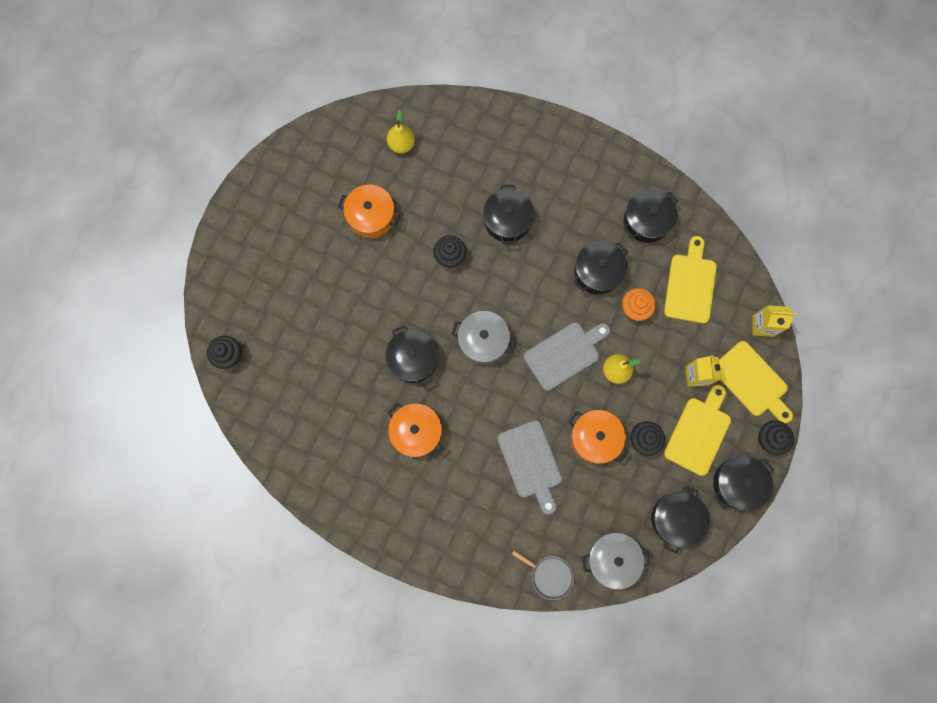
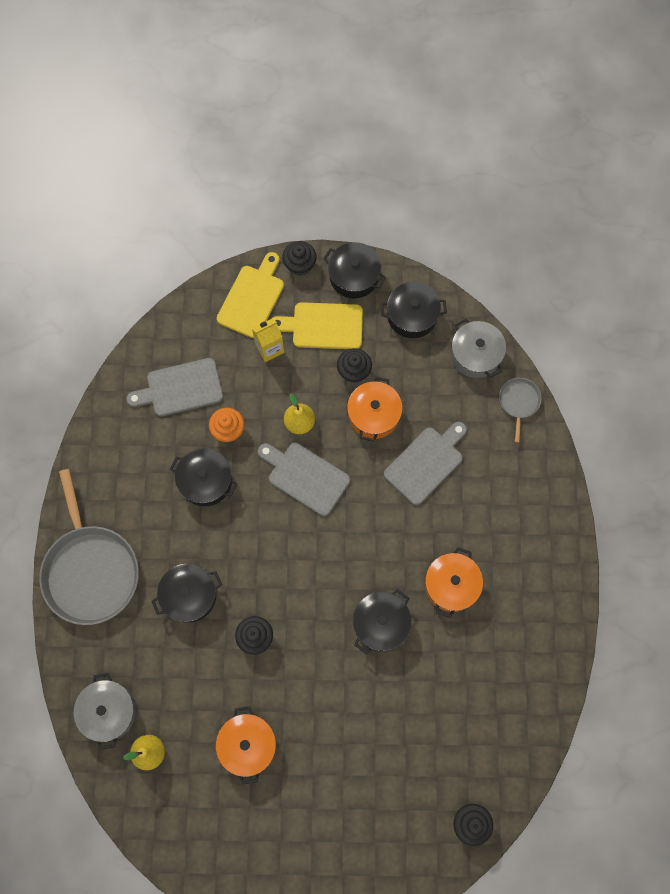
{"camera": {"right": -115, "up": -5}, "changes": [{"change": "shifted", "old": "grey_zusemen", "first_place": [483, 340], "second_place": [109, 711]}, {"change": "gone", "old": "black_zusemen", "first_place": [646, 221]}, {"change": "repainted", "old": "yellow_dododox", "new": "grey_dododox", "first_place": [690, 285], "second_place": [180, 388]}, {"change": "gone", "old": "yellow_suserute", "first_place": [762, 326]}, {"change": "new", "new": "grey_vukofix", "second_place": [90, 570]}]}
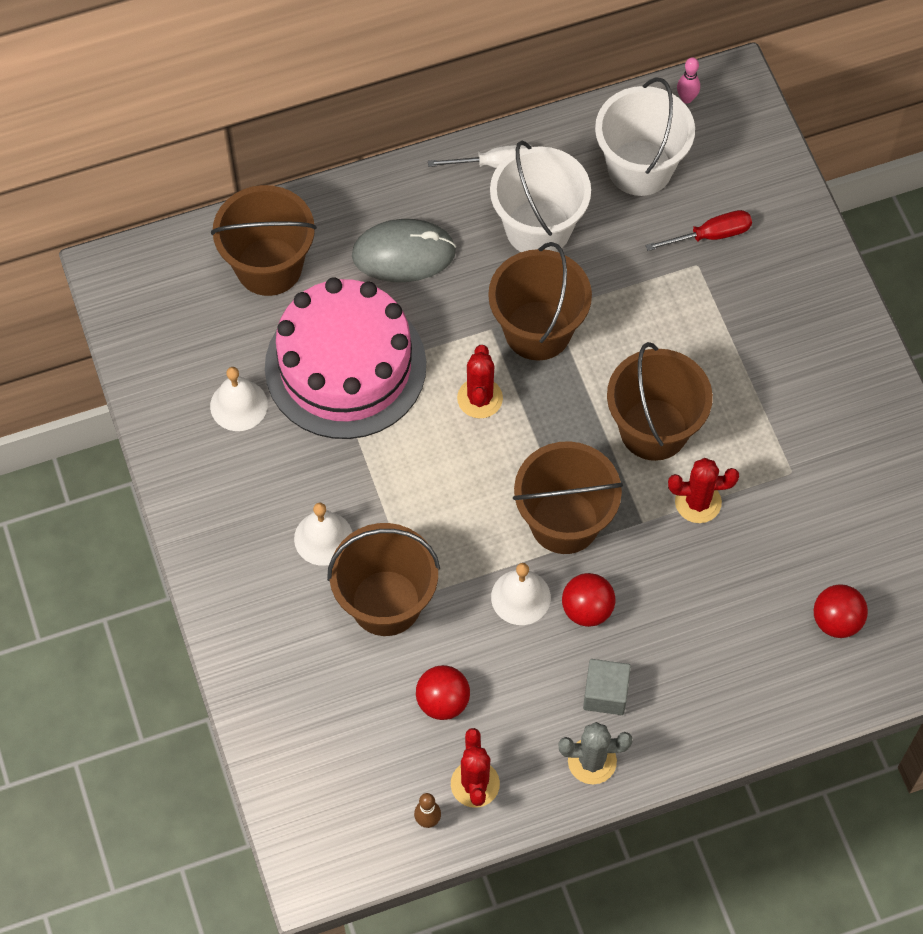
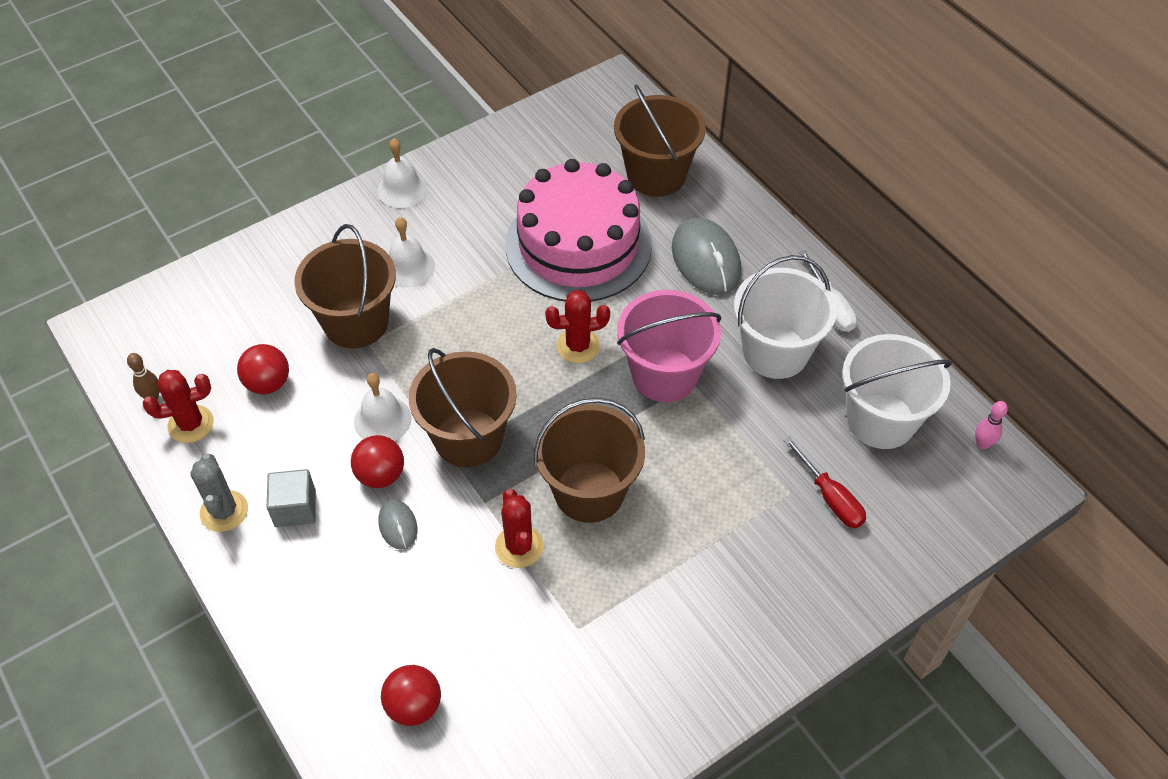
{"camera": {"right": 75, "up": -10}, "changes": [{"change": "shifted", "old": "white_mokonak", "first_place": [238, 405], "second_place": [402, 189]}, {"change": "repainted", "old": "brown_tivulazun", "new": "pink_tivulazun", "first_place": [537, 330], "second_place": [664, 375]}, {"change": "new", "new": "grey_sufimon", "second_place": [398, 526]}]}
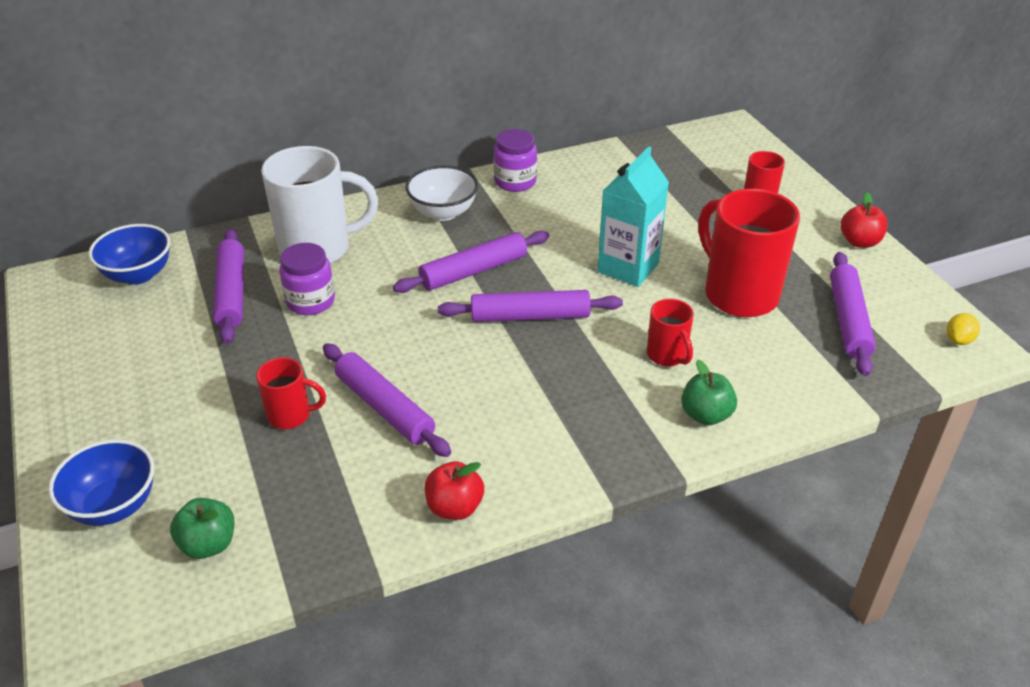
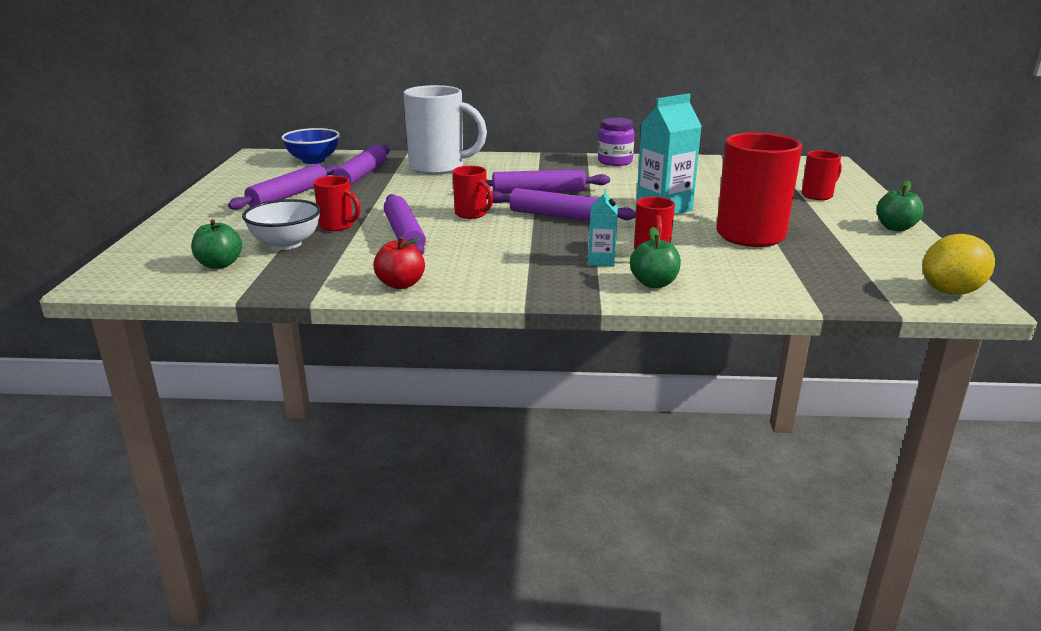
{"camera": {"right": 25, "up": -15}, "changes": [{"change": "gone", "old": "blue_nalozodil", "first_place": [114, 506]}, {"change": "gone", "old": "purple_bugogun", "first_place": [310, 301]}, {"change": "shifted", "old": "white_nalozodil", "first_place": [443, 212], "second_place": [286, 244]}, {"change": "shifted", "old": "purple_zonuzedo", "first_place": [848, 320], "second_place": [289, 196]}, {"change": "repainted", "old": "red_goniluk", "new": "green_goniluk", "first_place": [859, 242], "second_place": [895, 228]}, {"change": "scaled", "old": "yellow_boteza", "first_place": [958, 340], "second_place": [951, 291], "factor": 1.92}, {"change": "new", "new": "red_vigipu", "second_place": [472, 214]}, {"change": "new", "new": "turquoise_suserute", "second_place": [601, 261]}]}
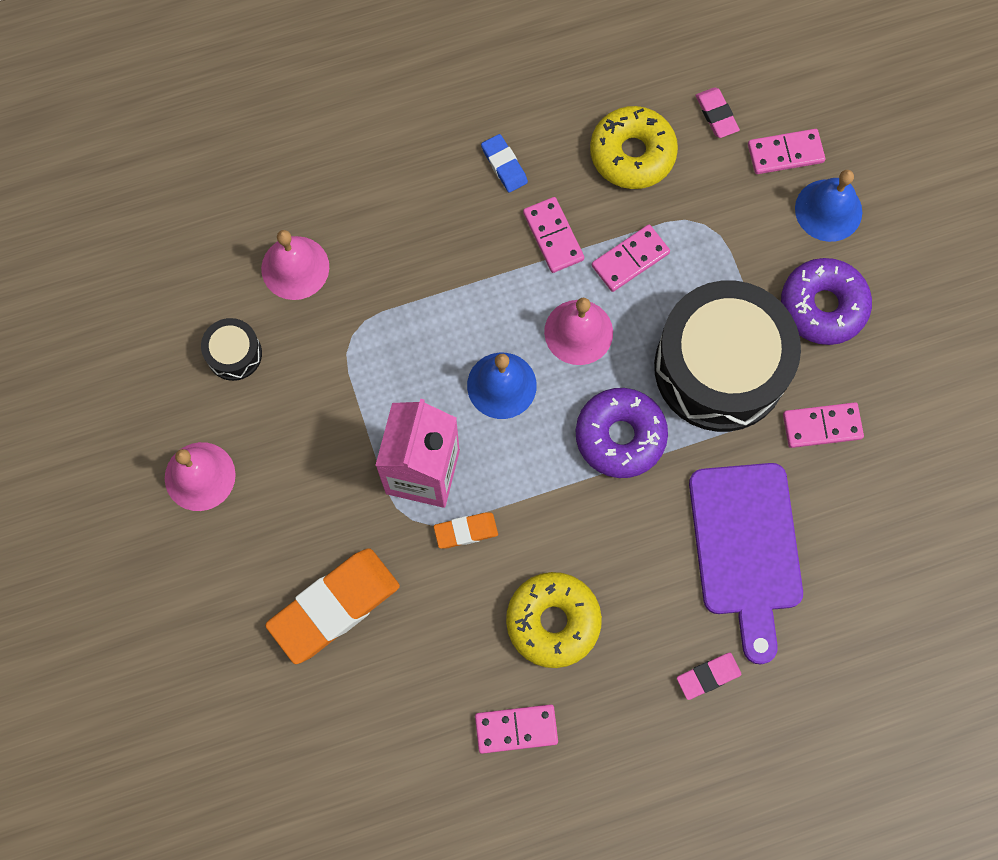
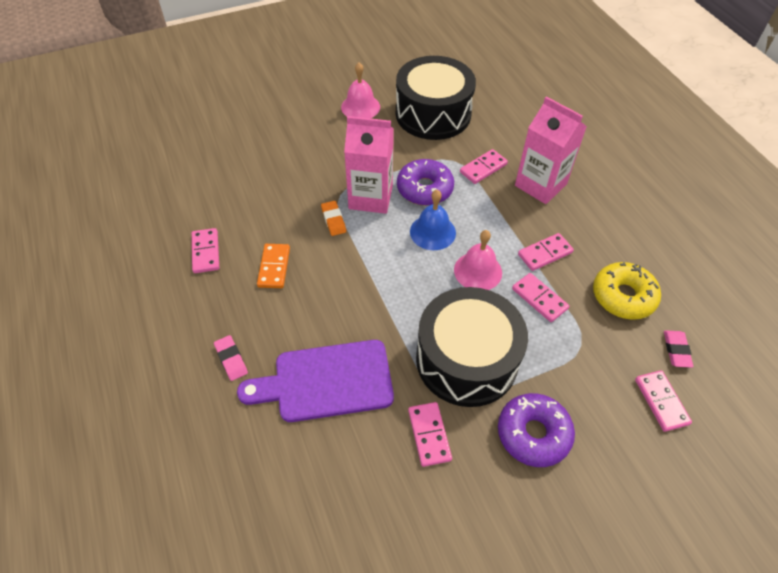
{"camera": {"right": 85, "up": -20}, "changes": [{"change": "scaled", "old": "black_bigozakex", "first_place": [234, 354], "second_place": [433, 114], "factor": 2.39}, {"change": "gone", "old": "pink_mokonak", "first_place": [295, 267]}, {"change": "gone", "old": "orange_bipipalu", "first_place": [334, 607]}, {"change": "gone", "old": "blue_bipipalu", "first_place": [504, 165]}, {"change": "swapped", "old": "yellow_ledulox", "new": "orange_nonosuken", "first_place": [553, 621], "second_place": [274, 267]}, {"change": "shifted", "old": "purple_ledulox", "first_place": [620, 436], "second_place": [424, 189]}, {"change": "rotated", "old": "pink_bipipalu", "first_place": [716, 114], "second_place": [676, 350], "degrees": -60}, {"change": "gone", "old": "blue_mokonak", "first_place": [828, 210]}, {"change": "new", "new": "pink_nonosuken", "second_place": [483, 168]}, {"change": "new", "new": "pink_suserute", "second_place": [540, 185]}]}
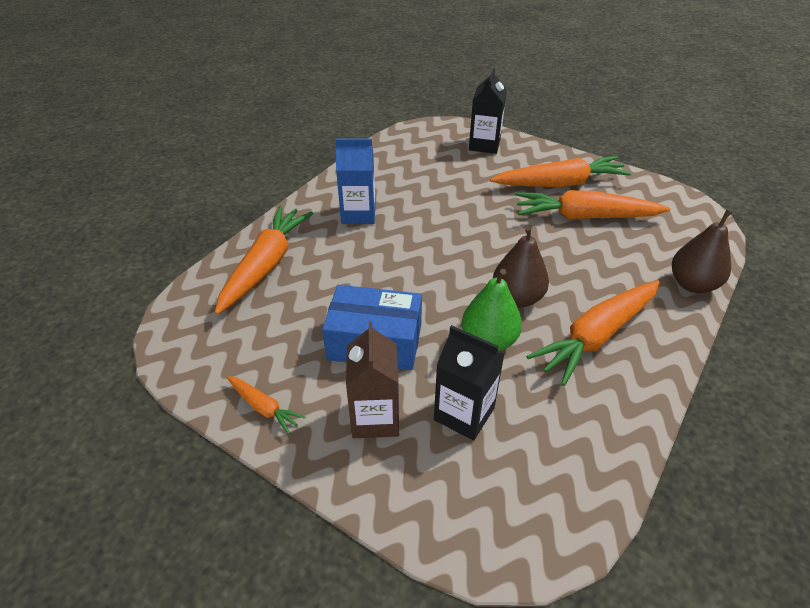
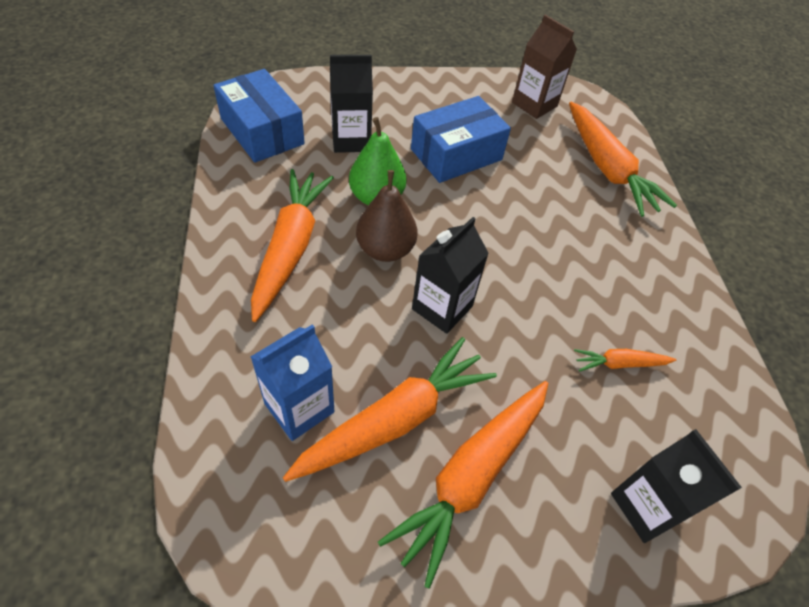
{"camera": {"right": 135, "up": 10}, "changes": [{"change": "shifted", "old": "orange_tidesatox", "first_place": [264, 407], "second_place": [620, 364]}, {"change": "shifted", "old": "blue_suserute", "first_place": [358, 214], "second_place": [299, 408]}, {"change": "shifted", "old": "brown_suserute", "first_place": [375, 418], "second_place": [534, 104]}, {"change": "gone", "old": "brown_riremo", "first_place": [692, 284]}, {"change": "new", "new": "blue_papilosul", "second_place": [262, 131]}, {"change": "new", "new": "black_suserute", "second_place": [442, 307]}]}
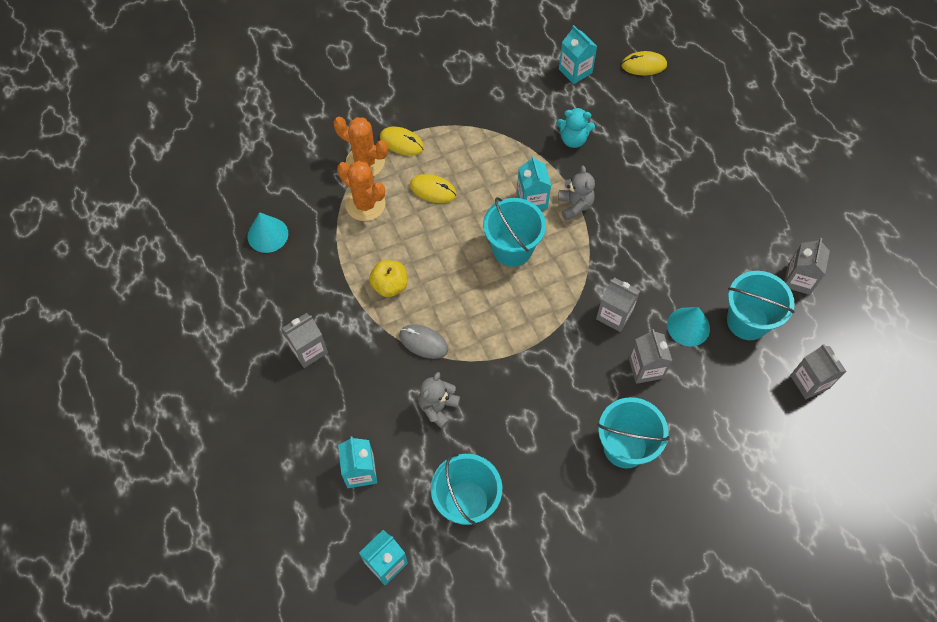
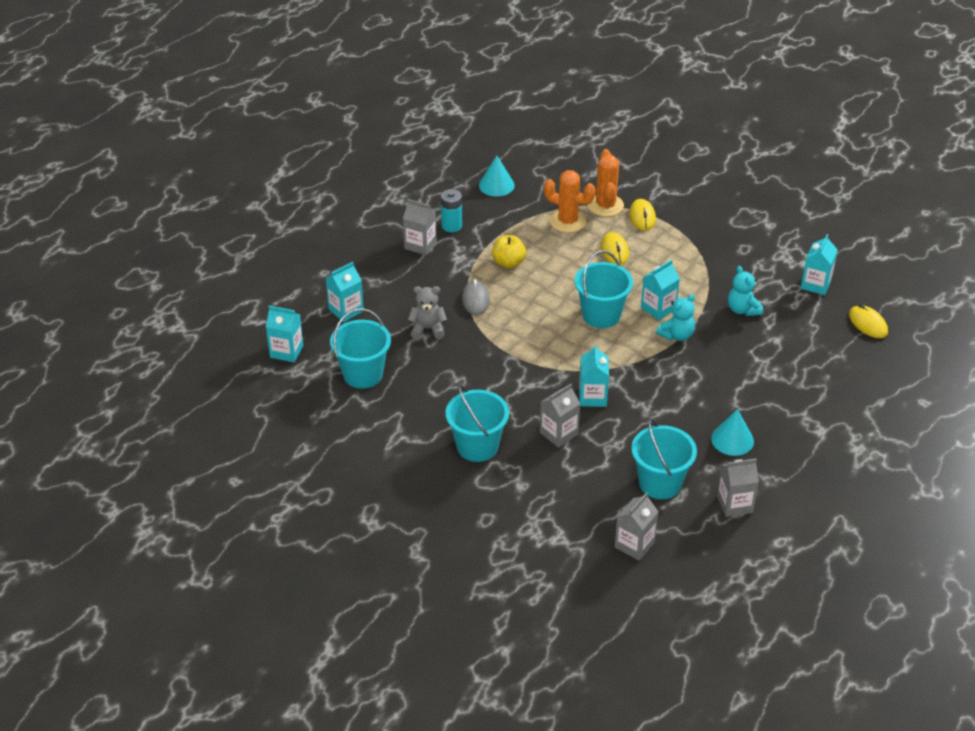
{"camera": {"right": 60, "up": -20}, "changes": [{"change": "rotated", "old": "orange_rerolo", "first_place": [365, 204], "second_place": [567, 221], "degrees": -75}, {"change": "repainted", "old": "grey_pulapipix", "new": "turquoise_pulapipix", "first_place": [575, 205], "second_place": [677, 335]}, {"change": "repainted", "old": "grey_suserute", "new": "turquoise_suserute", "first_place": [614, 315], "second_place": [592, 397]}, {"change": "shifted", "old": "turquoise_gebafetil", "first_place": [688, 326], "second_place": [732, 440]}, {"change": "new", "new": "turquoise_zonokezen", "second_place": [451, 226]}]}
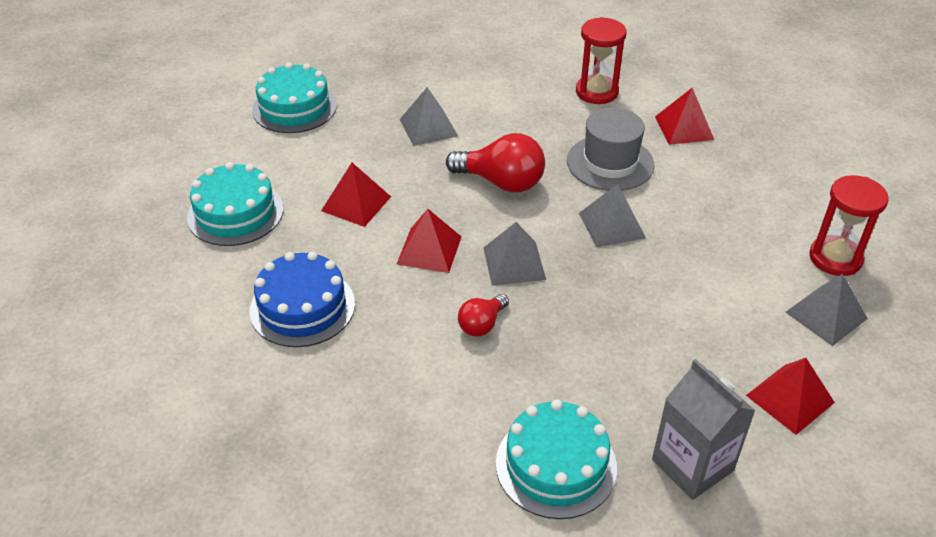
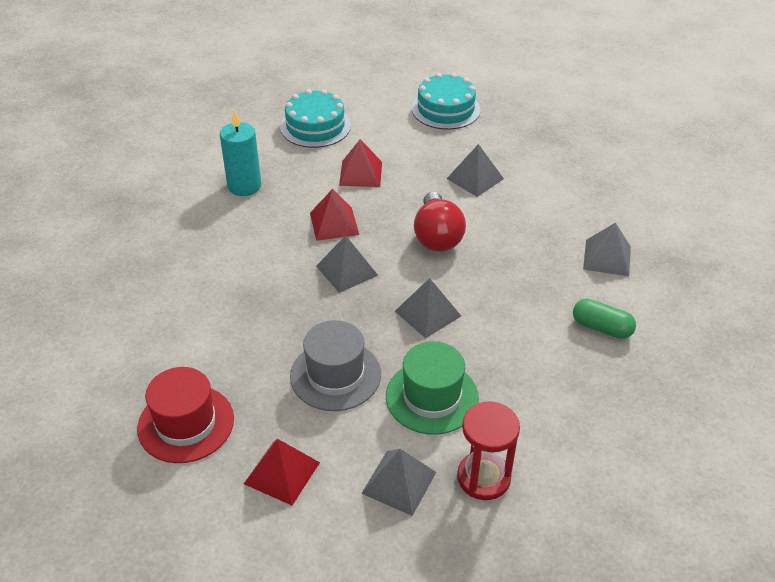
{"camera": {"right": 65, "up": 0}, "changes": [{"change": "swapped", "old": "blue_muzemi", "new": "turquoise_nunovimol", "first_place": [302, 307], "second_place": [244, 186]}, {"change": "gone", "old": "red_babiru", "first_place": [482, 324]}, {"change": "gone", "old": "turquoise_muzemi", "first_place": [556, 465]}, {"change": "shifted", "old": "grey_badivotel", "first_place": [610, 163], "second_place": [335, 375]}, {"change": "swapped", "old": "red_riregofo", "new": "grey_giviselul", "first_place": [596, 92], "second_place": [607, 257]}, {"change": "swapped", "old": "grey_suserute", "new": "red_badivotel", "first_place": [692, 465], "second_place": [186, 423]}, {"change": "swapped", "old": "red_giviselul", "new": "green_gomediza", "first_place": [684, 128], "second_place": [601, 328]}, {"change": "new", "new": "green_badivotel", "second_place": [432, 397]}]}
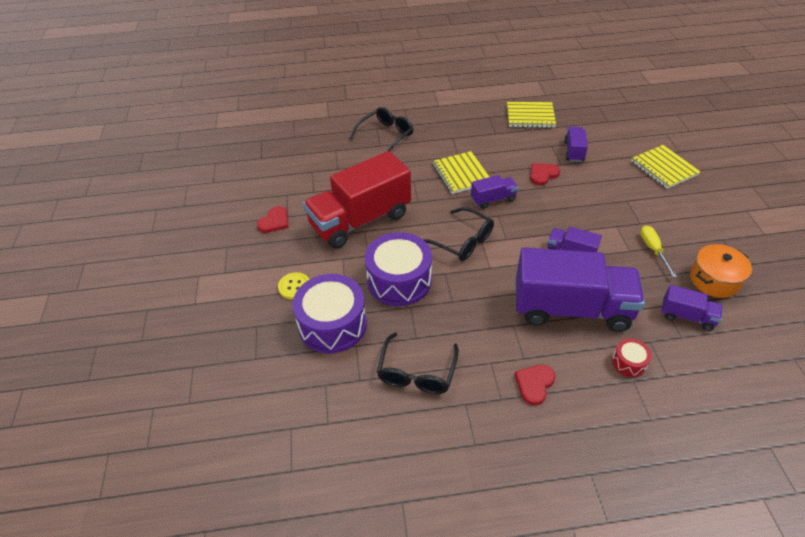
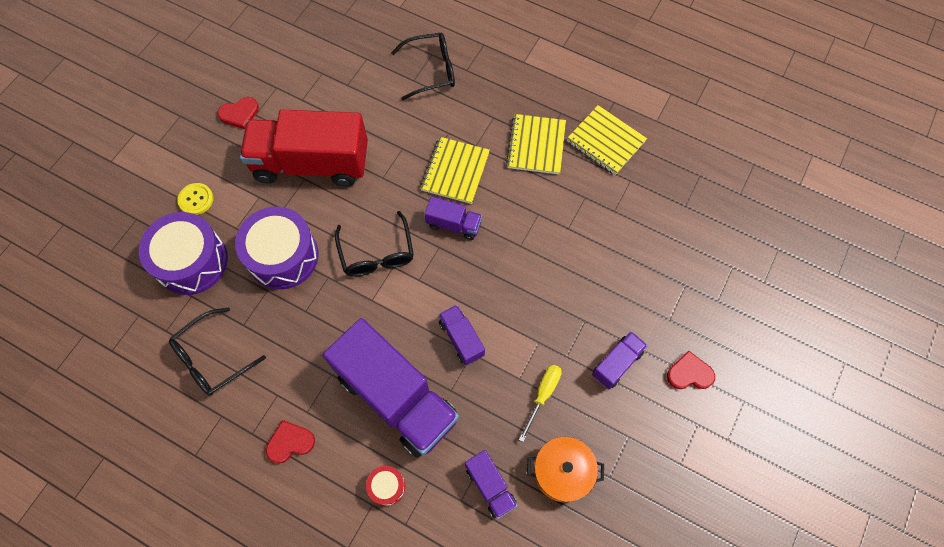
{"camera": {"right": 35, "up": 20}, "changes": [{"change": "shifted", "old": "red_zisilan", "first_place": [543, 175], "second_place": [689, 373]}, {"change": "shifted", "old": "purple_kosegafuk", "first_place": [574, 151], "second_place": [617, 363]}, {"change": "shifted", "old": "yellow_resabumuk", "first_place": [664, 168], "second_place": [536, 145]}]}
